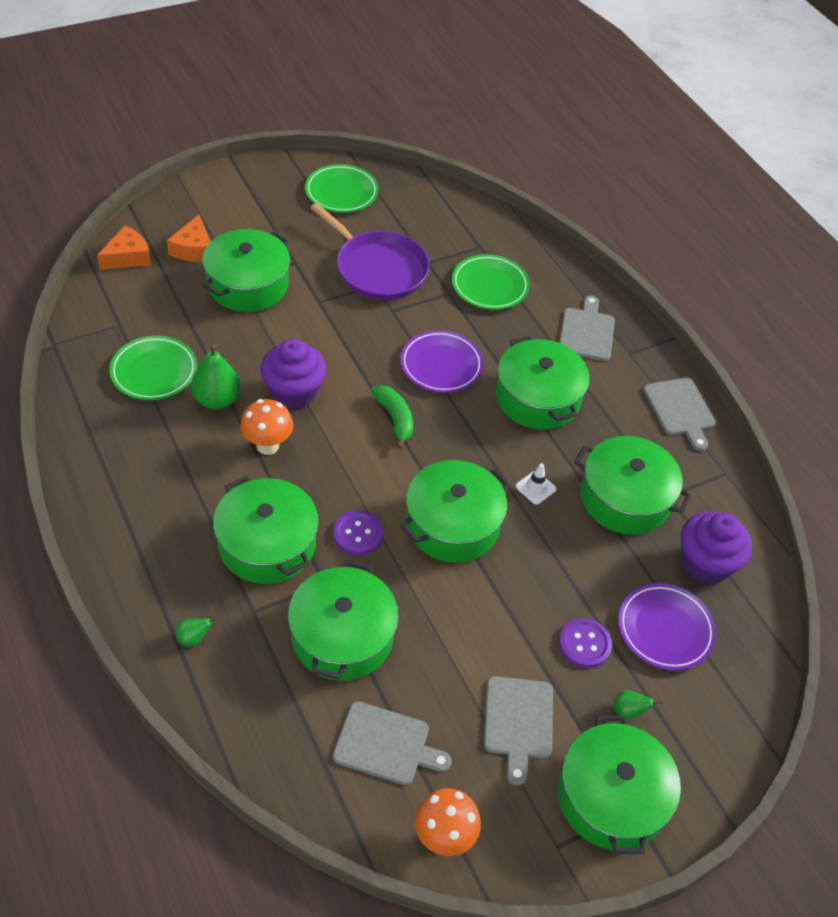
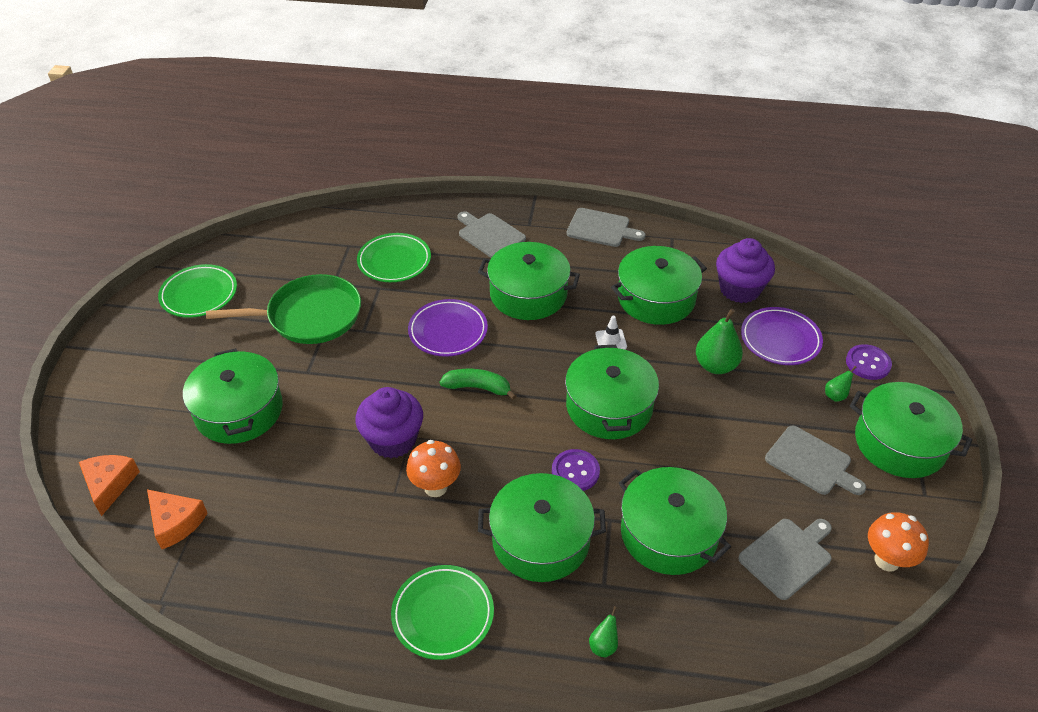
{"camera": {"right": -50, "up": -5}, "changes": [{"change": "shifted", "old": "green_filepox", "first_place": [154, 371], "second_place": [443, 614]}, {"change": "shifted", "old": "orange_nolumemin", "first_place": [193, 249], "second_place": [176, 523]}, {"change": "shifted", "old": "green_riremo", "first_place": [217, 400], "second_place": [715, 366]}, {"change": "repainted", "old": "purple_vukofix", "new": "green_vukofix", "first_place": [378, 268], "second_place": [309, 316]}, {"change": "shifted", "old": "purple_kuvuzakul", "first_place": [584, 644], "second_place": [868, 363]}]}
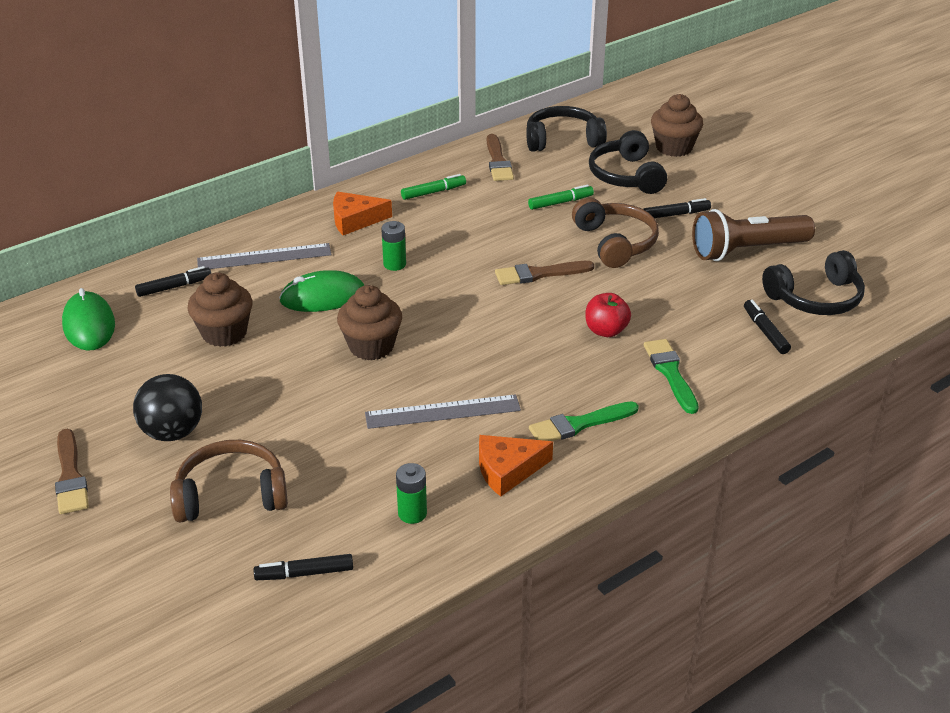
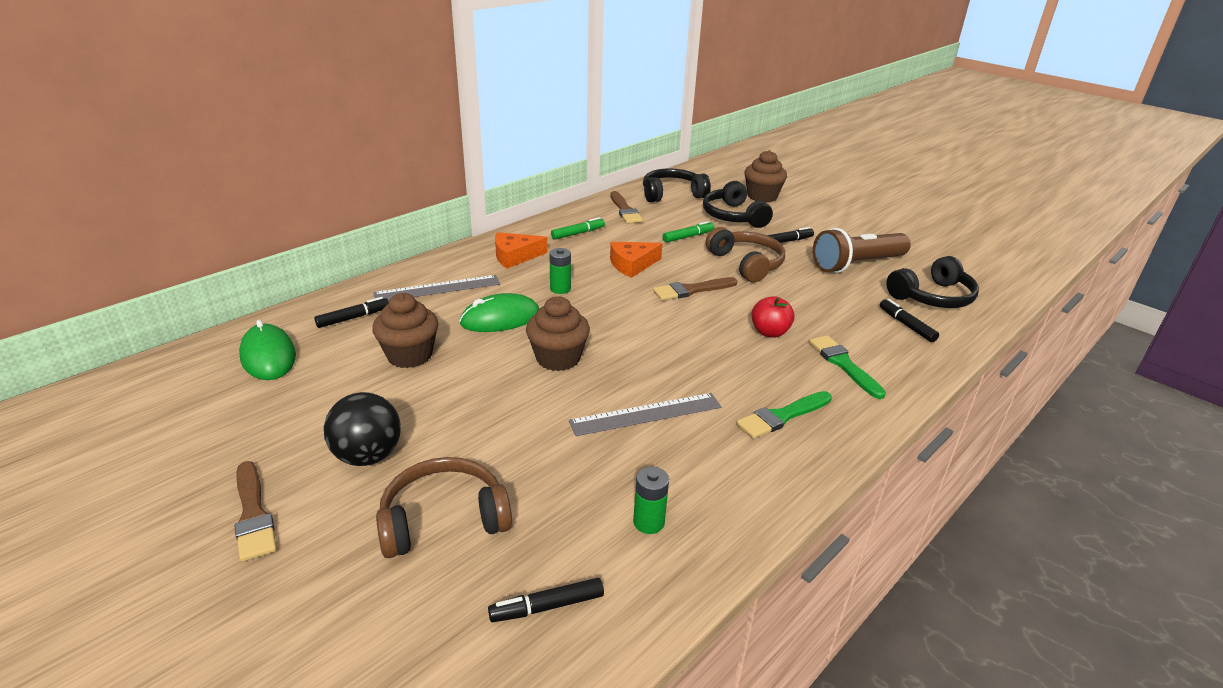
{"camera": {"right": -10, "up": -5}, "changes": [{"change": "shifted", "old": "orange_nolumemin", "first_place": [507, 470], "second_place": [632, 265]}]}
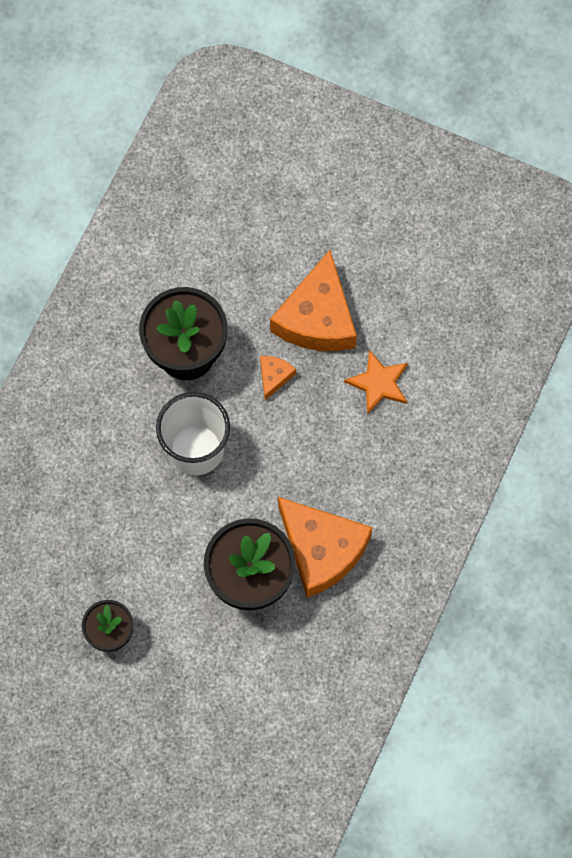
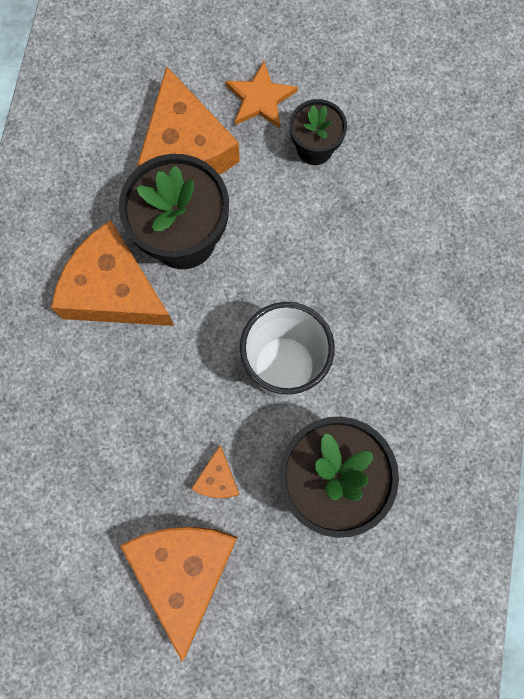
{"camera": {"right": 165, "up": 5}, "changes": [{"change": "shifted", "old": "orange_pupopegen", "first_place": [378, 383], "second_place": [260, 99]}, {"change": "new", "new": "orange_nolumemin", "second_place": [186, 148]}]}
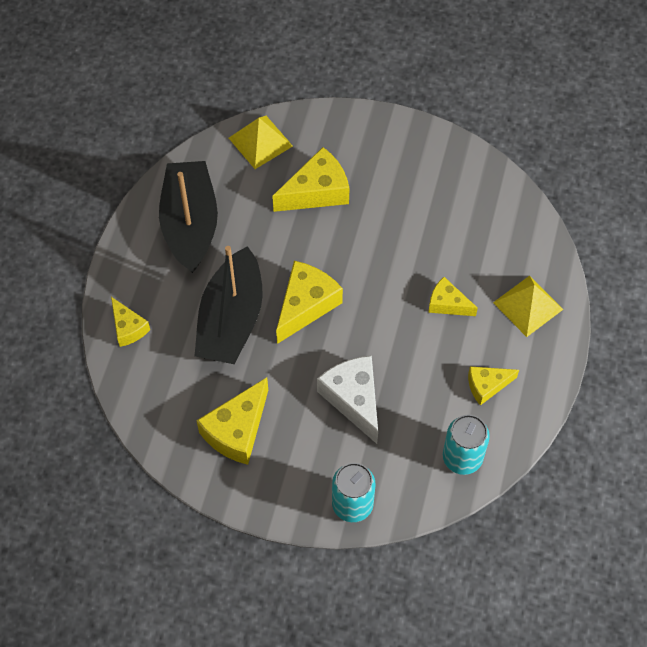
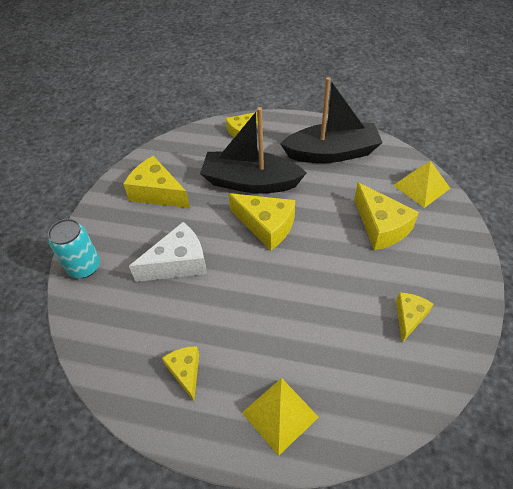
{"camera": {"right": 90, "up": -10}, "changes": [{"change": "shifted", "old": "yellow_nolumemin", "first_place": [447, 304], "second_place": [409, 317]}, {"change": "gone", "old": "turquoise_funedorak", "first_place": [462, 458]}]}
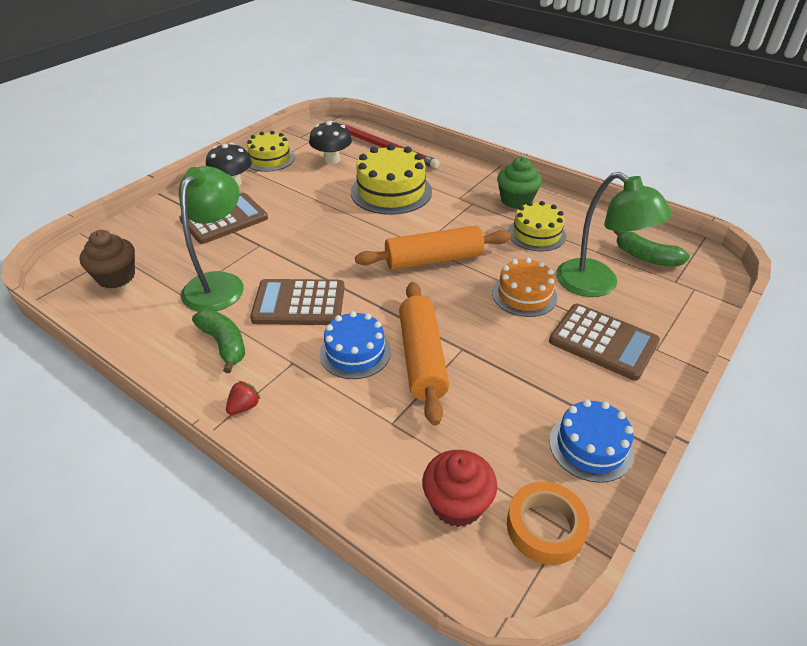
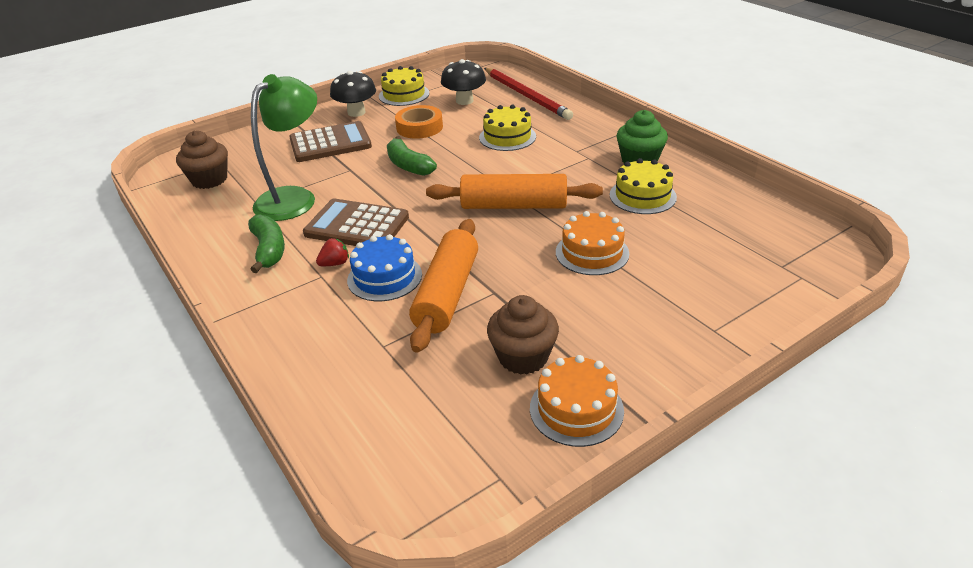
{"camera": {"right": 20, "up": -5}, "changes": [{"change": "shifted", "old": "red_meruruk", "first_place": [244, 406], "second_place": [335, 263]}, {"change": "scaled", "old": "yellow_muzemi", "first_place": [391, 192], "second_place": [507, 137], "factor": 0.64}, {"change": "gone", "old": "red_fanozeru", "first_place": [457, 504]}, {"change": "shifted", "old": "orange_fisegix", "first_place": [545, 527], "second_place": [419, 127]}, {"change": "gone", "old": "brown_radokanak", "first_place": [603, 342]}, {"change": "repainted", "old": "blue_muzemi", "new": "orange_muzemi", "first_place": [590, 446], "second_place": [576, 409]}, {"change": "gone", "old": "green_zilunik", "first_place": [597, 285]}, {"change": "shifted", "old": "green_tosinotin", "first_place": [646, 257], "second_place": [408, 165]}, {"change": "new", "new": "brown_fanozeru", "second_place": [523, 357]}]}
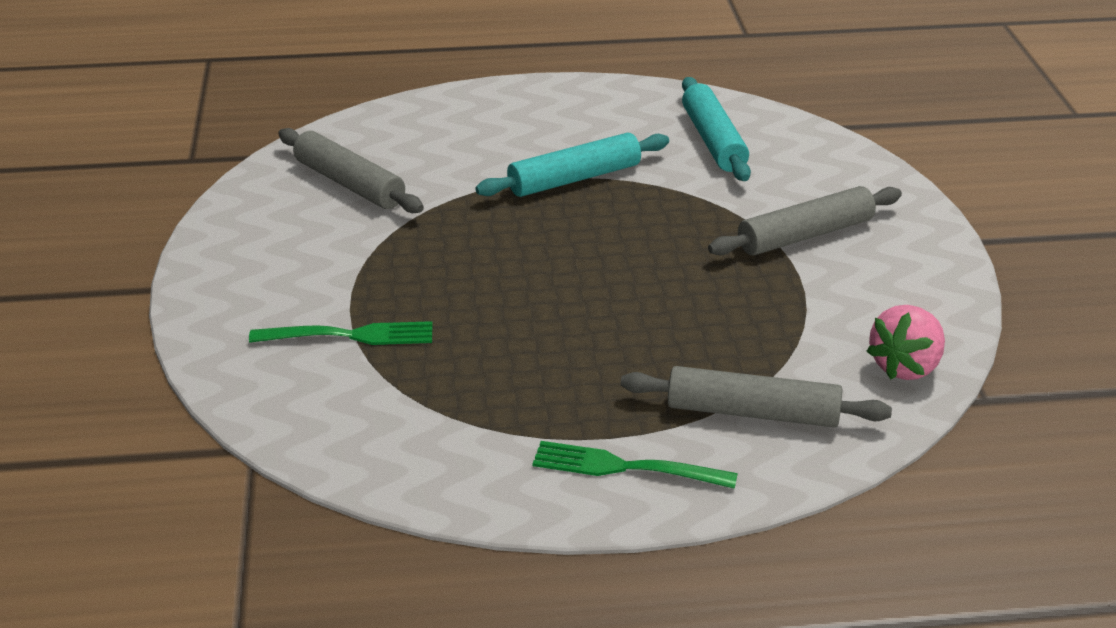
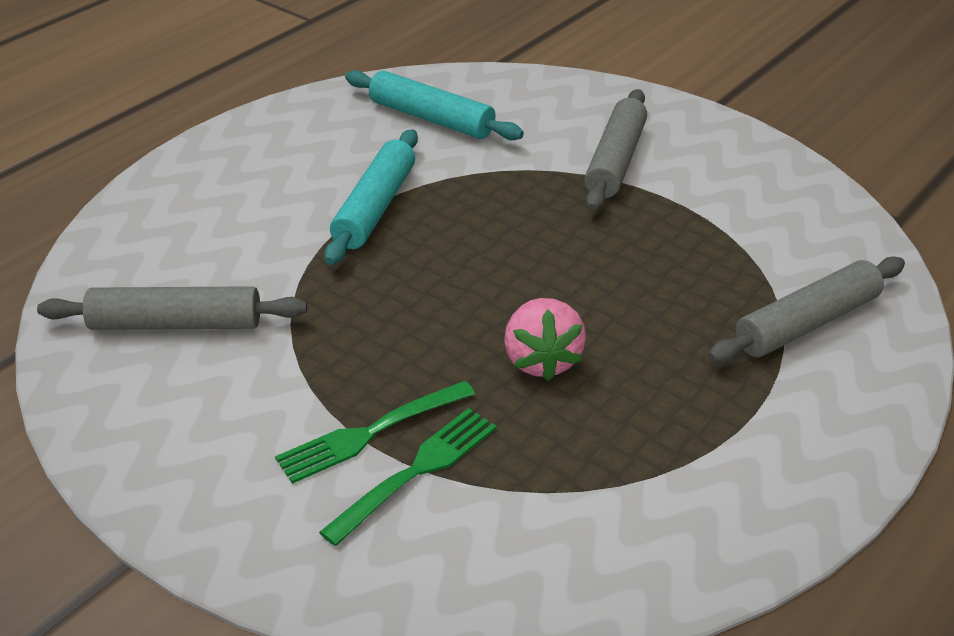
{"camera": {"right": -45, "up": 5}, "changes": [{"change": "shifted", "old": "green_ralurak", "first_place": [627, 467], "second_place": [372, 432]}, {"change": "shifted", "old": "pink_meruruk", "first_place": [906, 367], "second_place": [541, 360]}]}
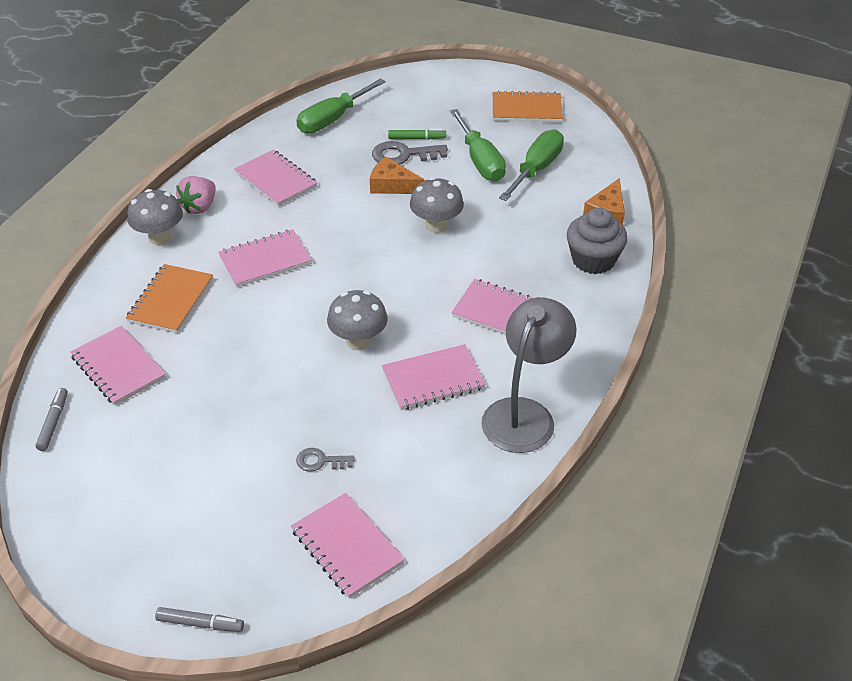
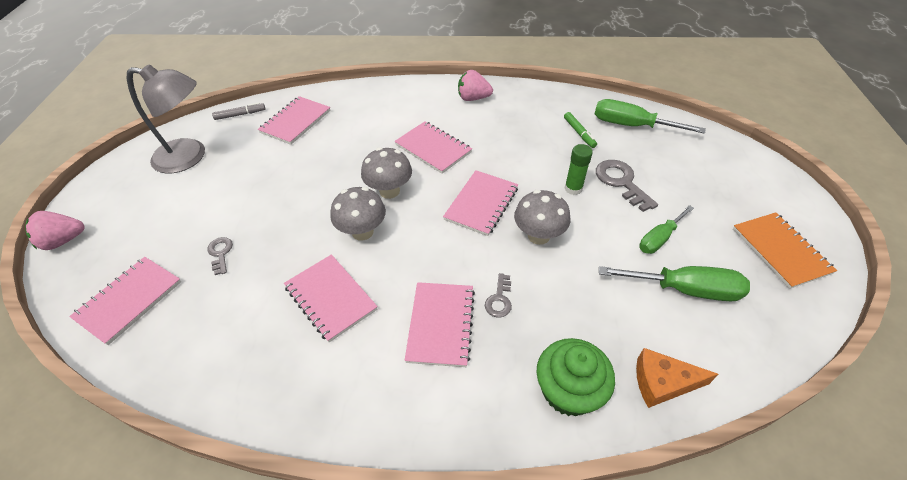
{"camera": {"right": 70, "up": 5}, "changes": [{"change": "gone", "old": "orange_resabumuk", "first_place": [171, 300]}, {"change": "shifted", "old": "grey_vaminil", "first_place": [160, 237], "second_place": [389, 191]}, {"change": "swapped", "old": "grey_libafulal", "new": "pink_meruruk", "first_place": [200, 623], "second_place": [63, 241]}, {"change": "shifted", "old": "pink_resabumuk", "first_place": [276, 180], "second_place": [481, 204]}, {"change": "swapped", "old": "orange_nolumemin", "new": "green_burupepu", "first_place": [392, 185], "second_place": [573, 188]}, {"change": "shifted", "old": "green_libafulal", "first_place": [416, 138], "second_place": [579, 133]}, {"change": "scaled", "old": "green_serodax", "first_place": [480, 161], "second_place": [659, 238], "factor": 0.65}, {"change": "shifted", "old": "grey_zilunik", "first_place": [524, 414], "second_place": [190, 157]}, {"change": "repainted", "old": "grey_fanozeru", "new": "green_fanozeru", "first_place": [593, 260], "second_place": [568, 391]}, {"change": "new", "new": "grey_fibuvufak", "second_place": [499, 299]}]}
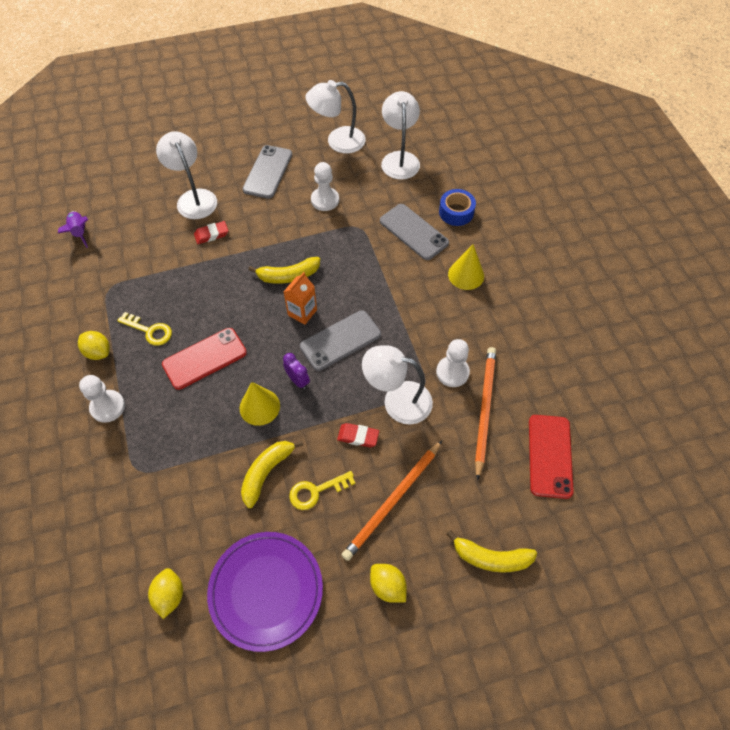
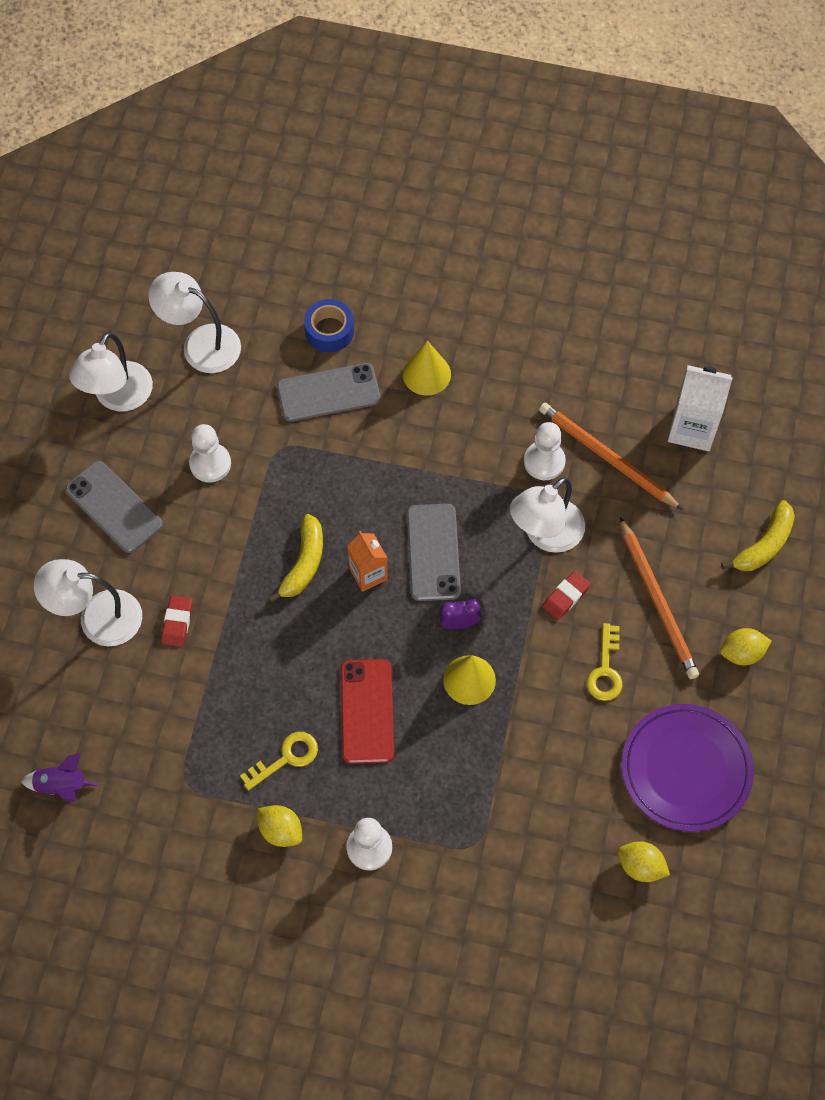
{"camera": {"right": -60, "up": 5}, "changes": [{"change": "rotated", "old": "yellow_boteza", "first_place": [98, 352], "second_place": [281, 830], "degrees": 60}, {"change": "gone", "old": "yellow_tosinotin", "first_place": [266, 472]}, {"change": "swapped", "old": "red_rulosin", "new": "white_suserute", "first_place": [550, 456], "second_place": [692, 428]}]}
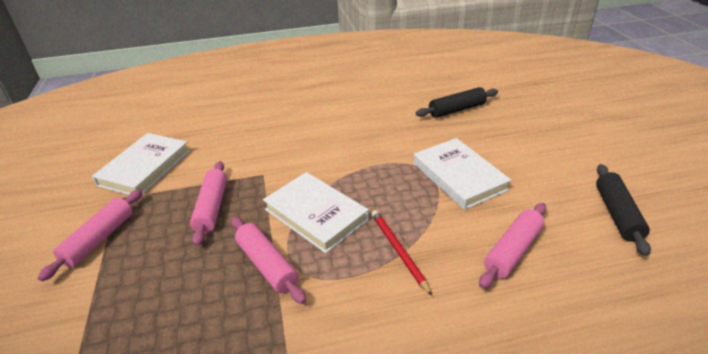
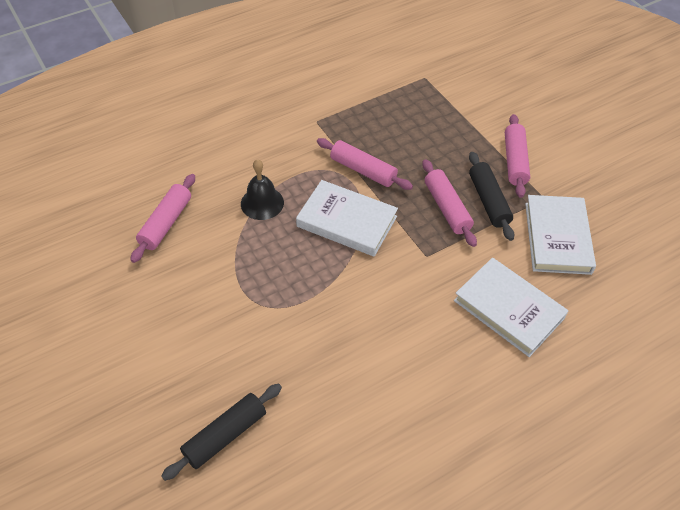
{"camera": {"right": 160, "up": 15}, "changes": [{"change": "swapped", "old": "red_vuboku", "new": "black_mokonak", "first_place": [398, 251], "second_place": [262, 203]}, {"change": "shifted", "old": "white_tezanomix", "first_place": [459, 176], "second_place": [508, 309]}, {"change": "shifted", "old": "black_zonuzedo", "first_place": [617, 214], "second_place": [488, 201]}]}
